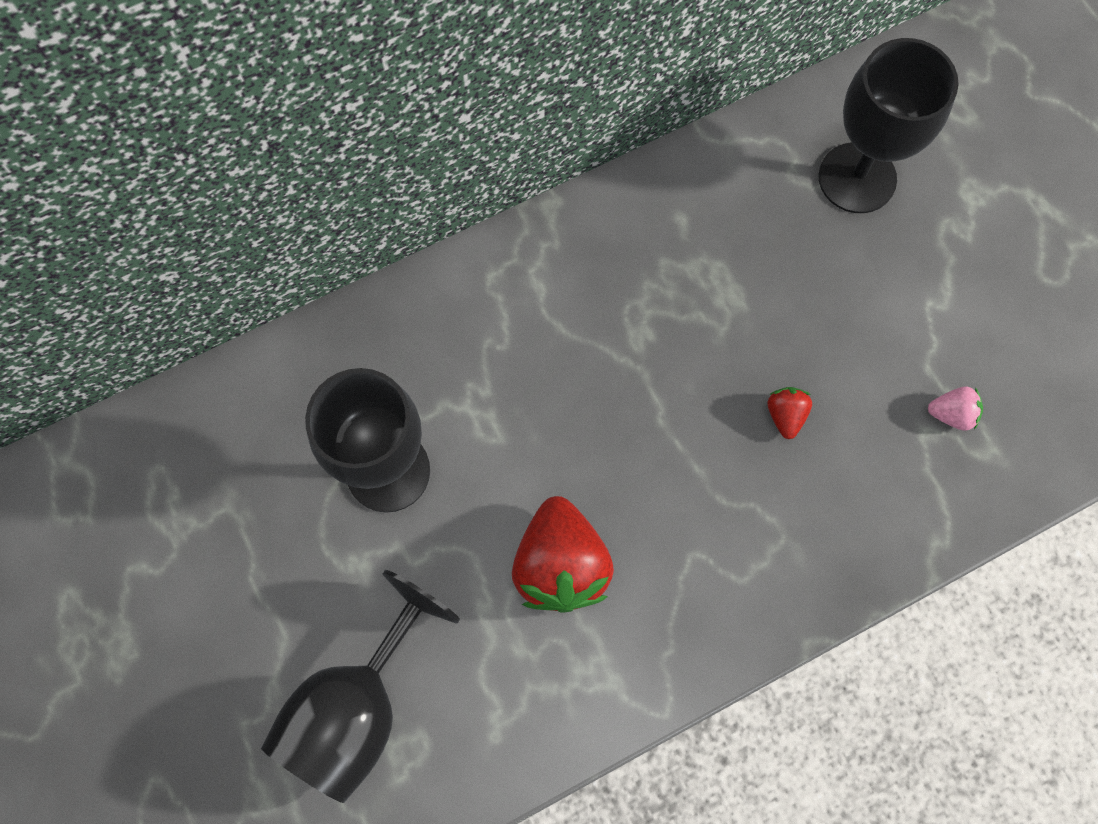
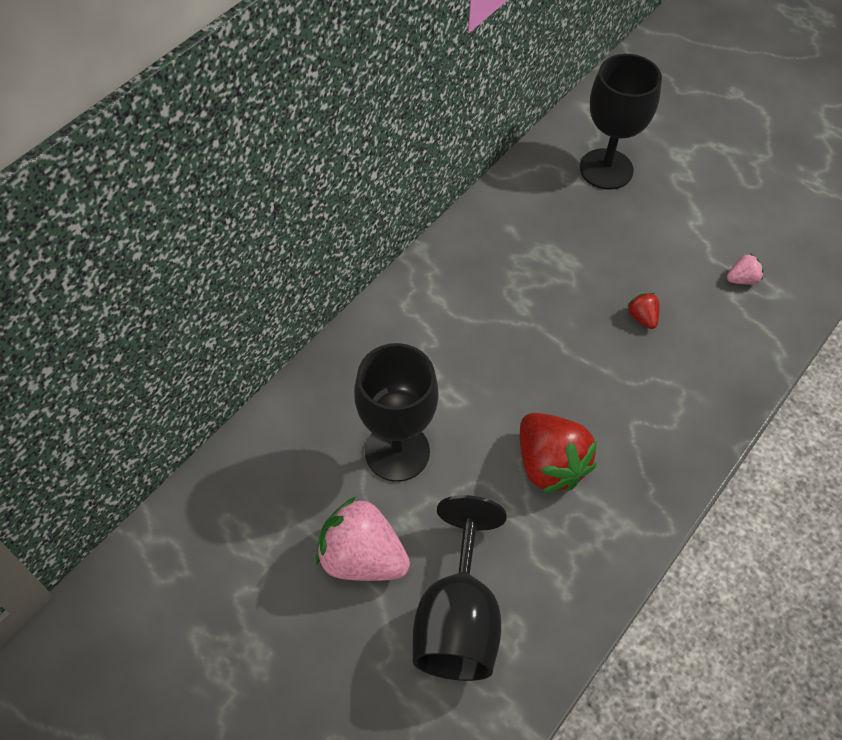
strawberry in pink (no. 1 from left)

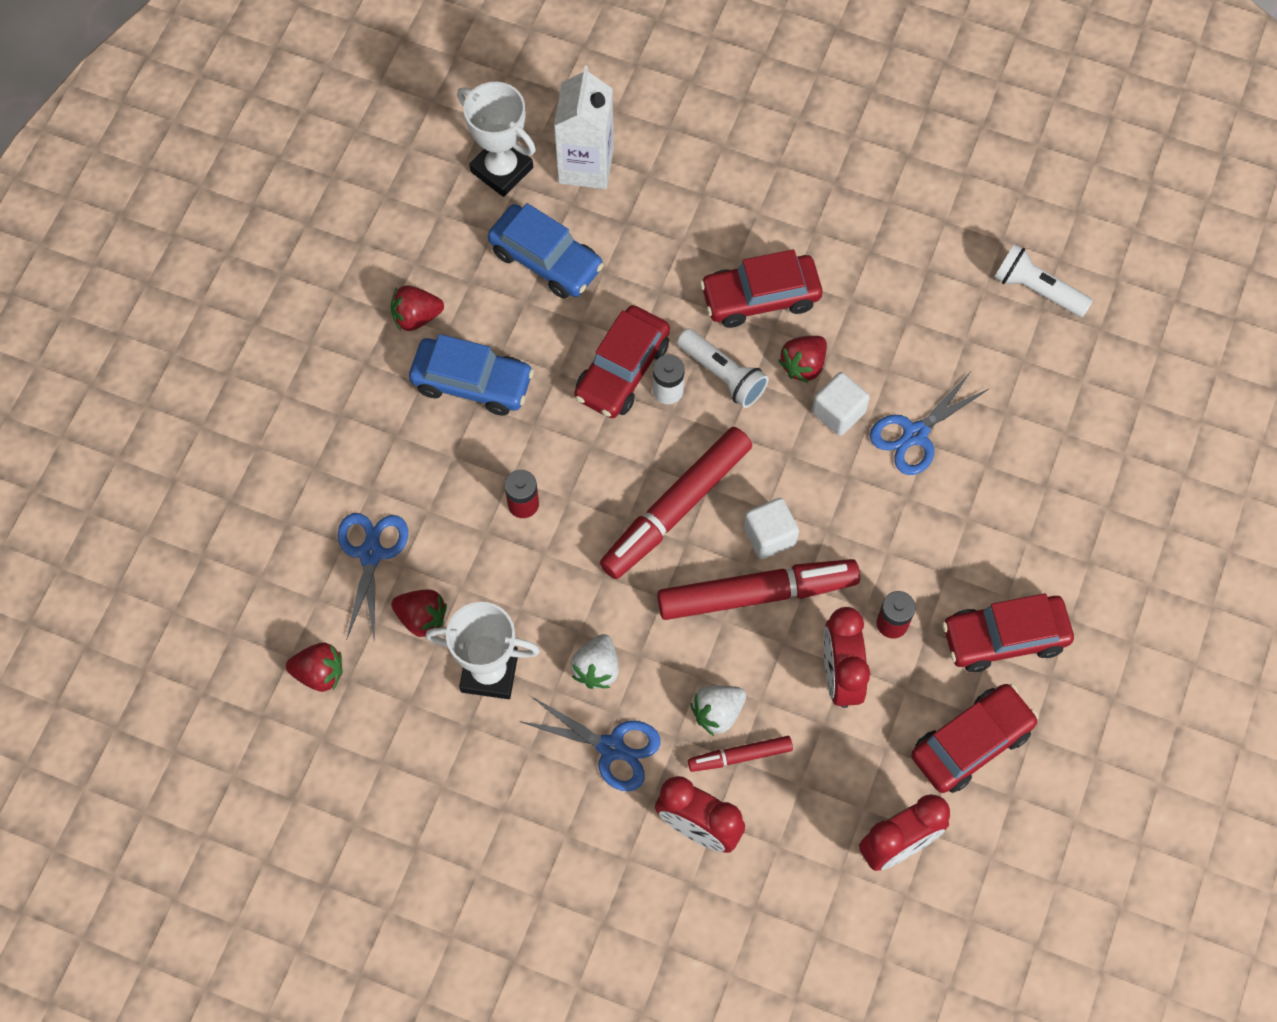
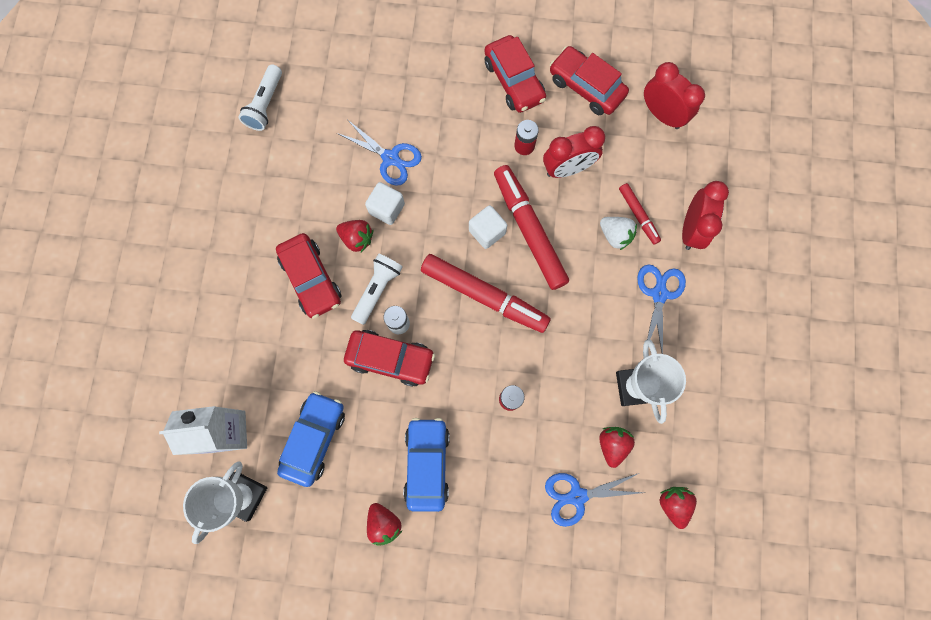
strawberry in white (no. 1 from left in the first image)

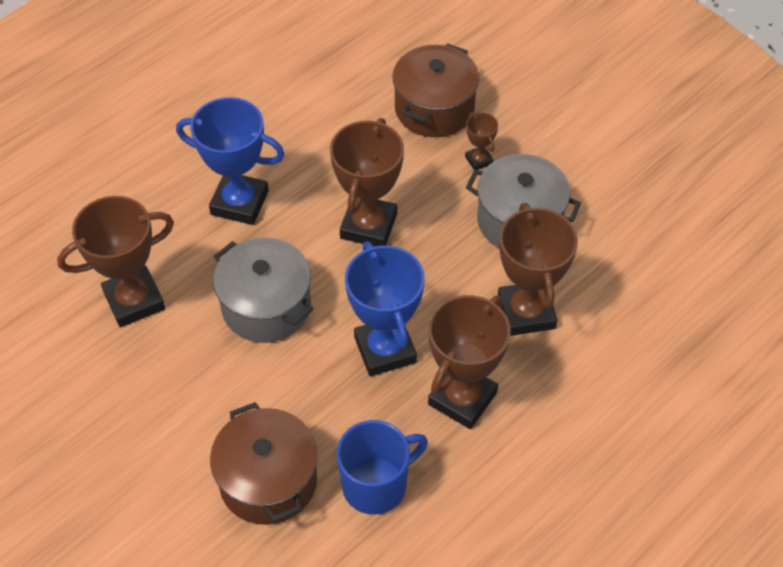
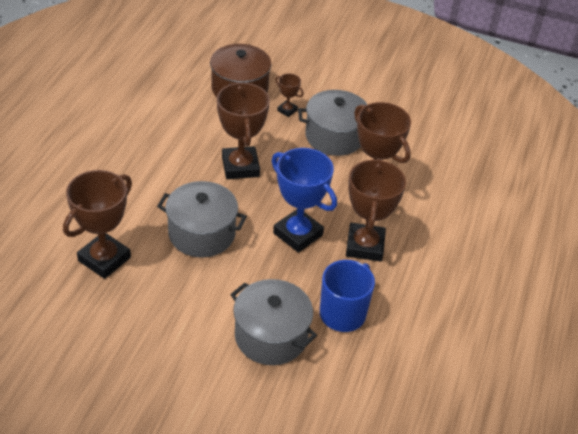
trophy in blue (no. 1 from left in the first image)
pot in grey (no. 2 from left)

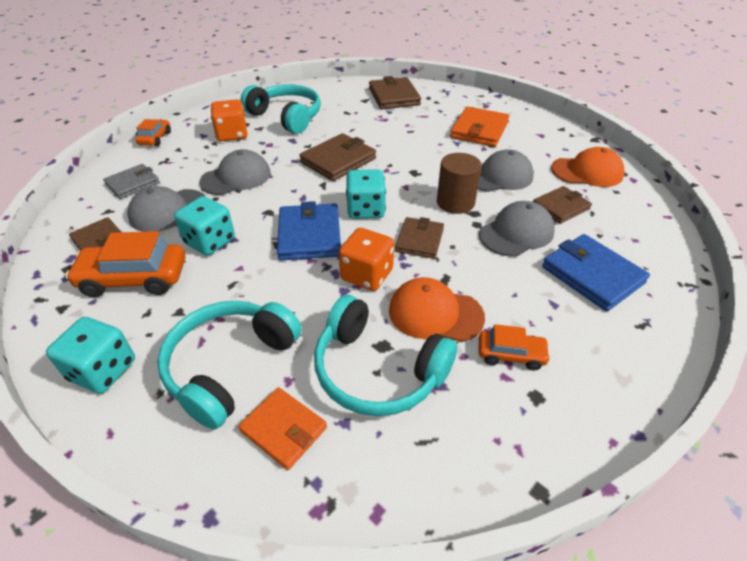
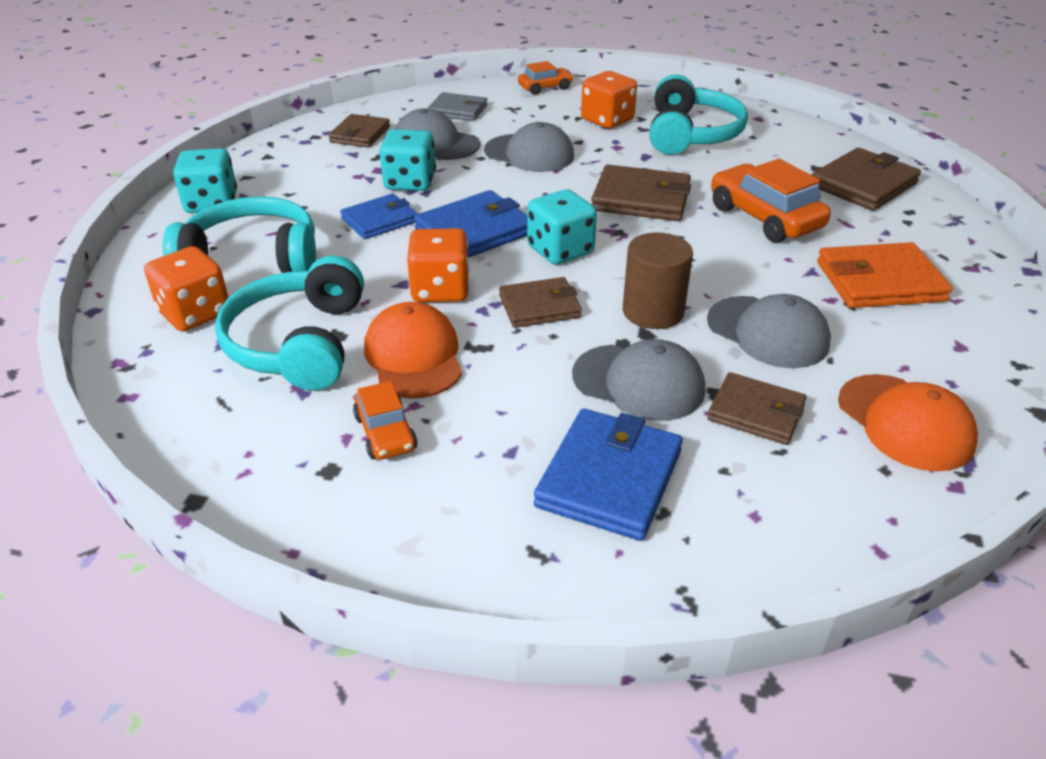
car in orange (no. 3 from left)
dice in orange (no. 1 from left)
wallet in blue (no. 1 from left)

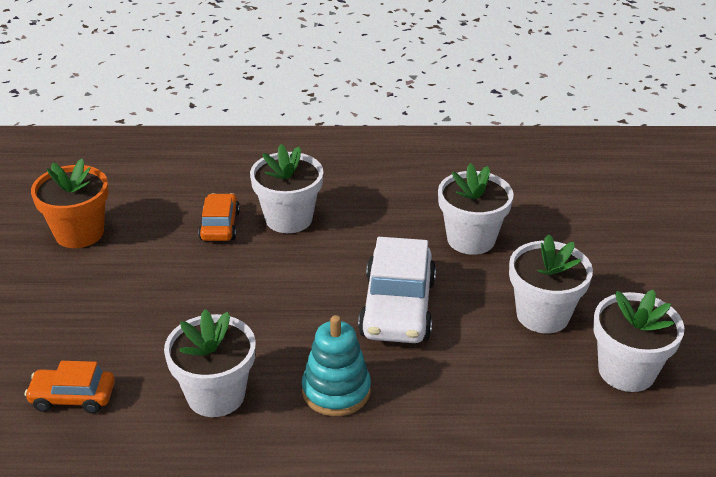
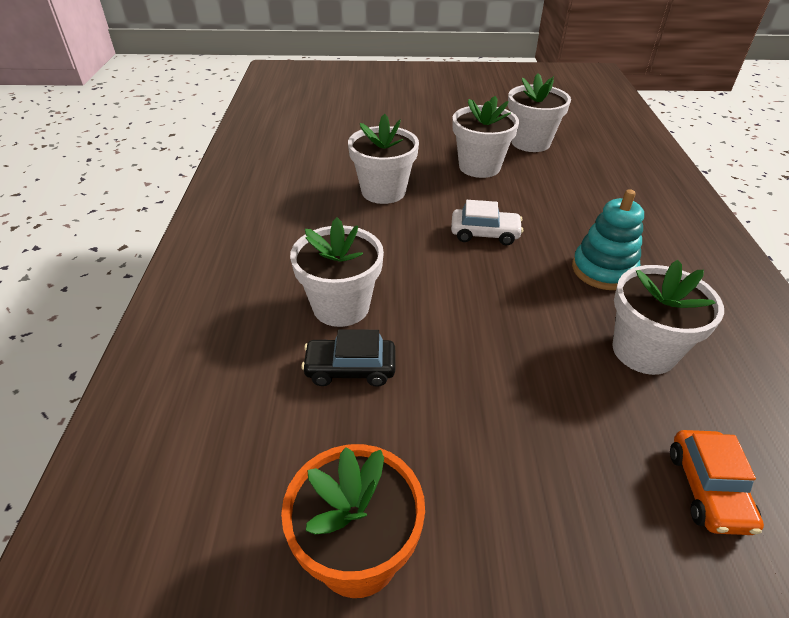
car in black
car in white

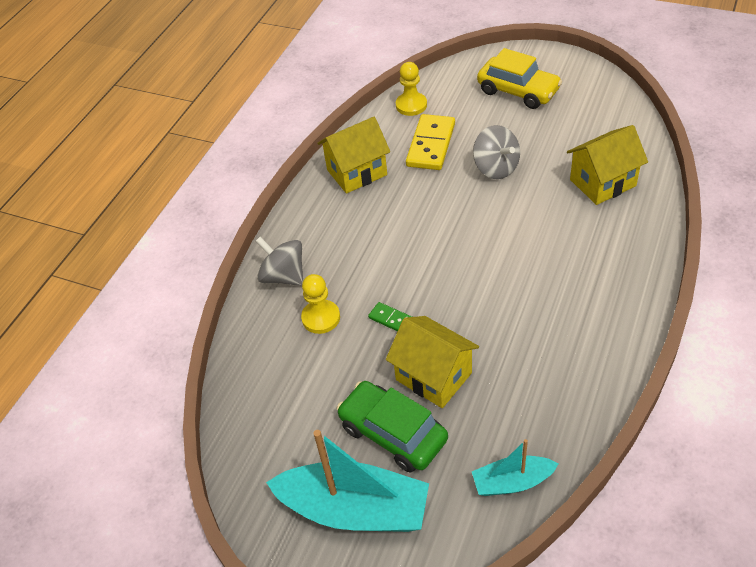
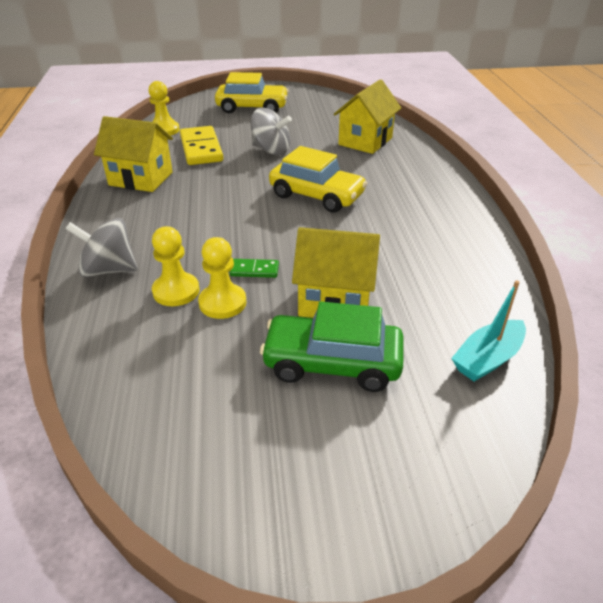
boat in turquoise (no. 1 from left in the first image)
house in yellow (no. 1 from left)
pawn in yellow (no. 3 from left)
car in yellow (no. 2 from left)

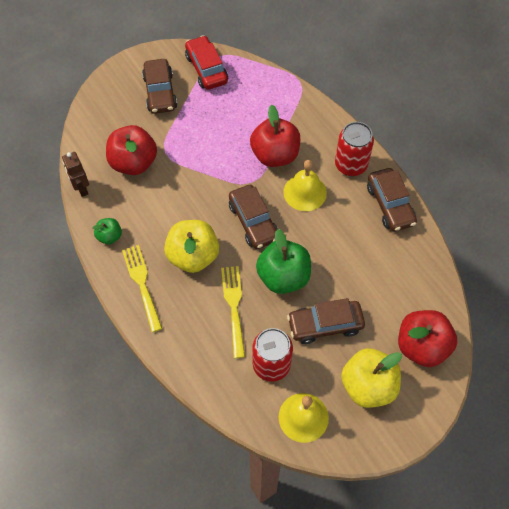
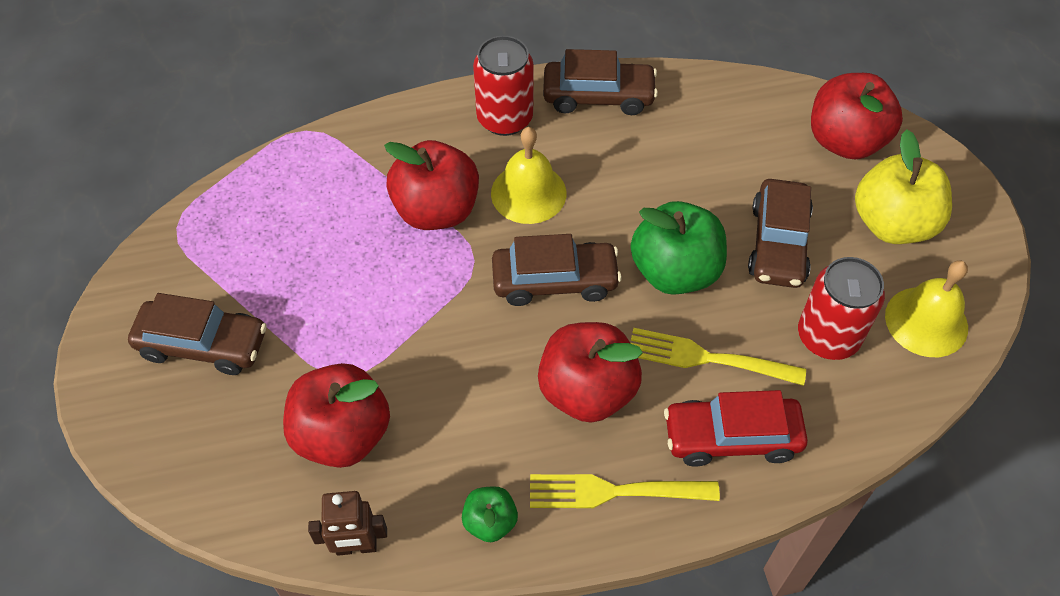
apple in red (no. 3 from left)
car in red

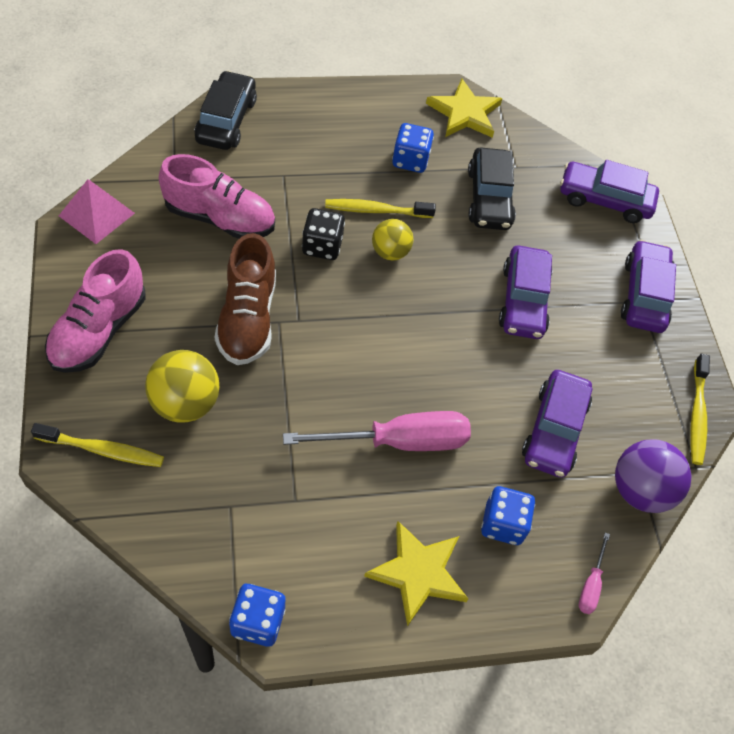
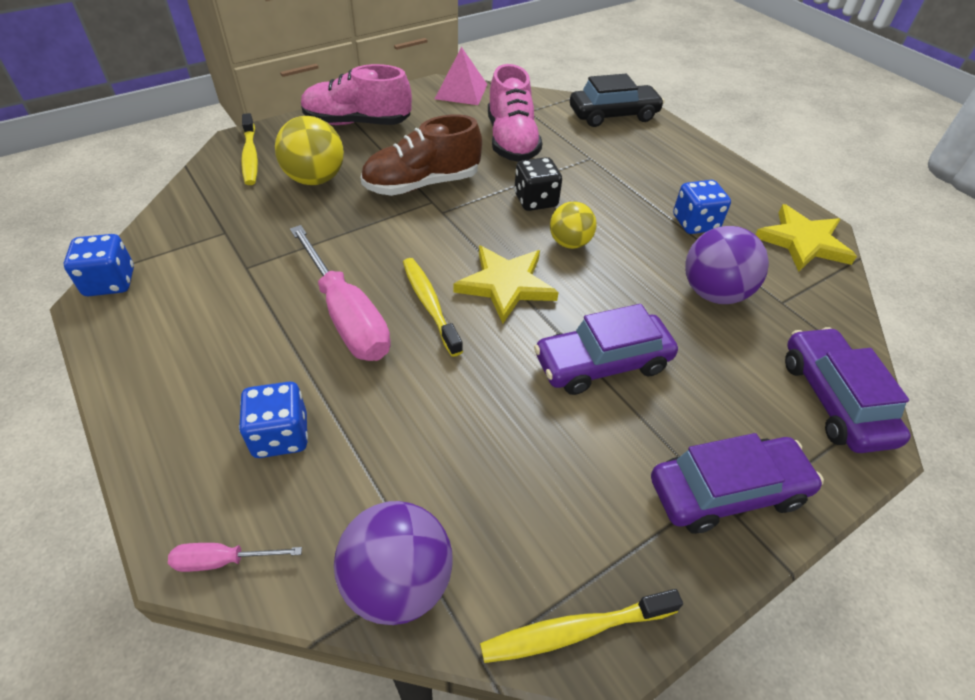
toothbrush in yellow (no. 2 from left)
star in yellow (no. 1 from left)
ball in purple (no. 2 from left)
car in purple (no. 2 from left in the first image)

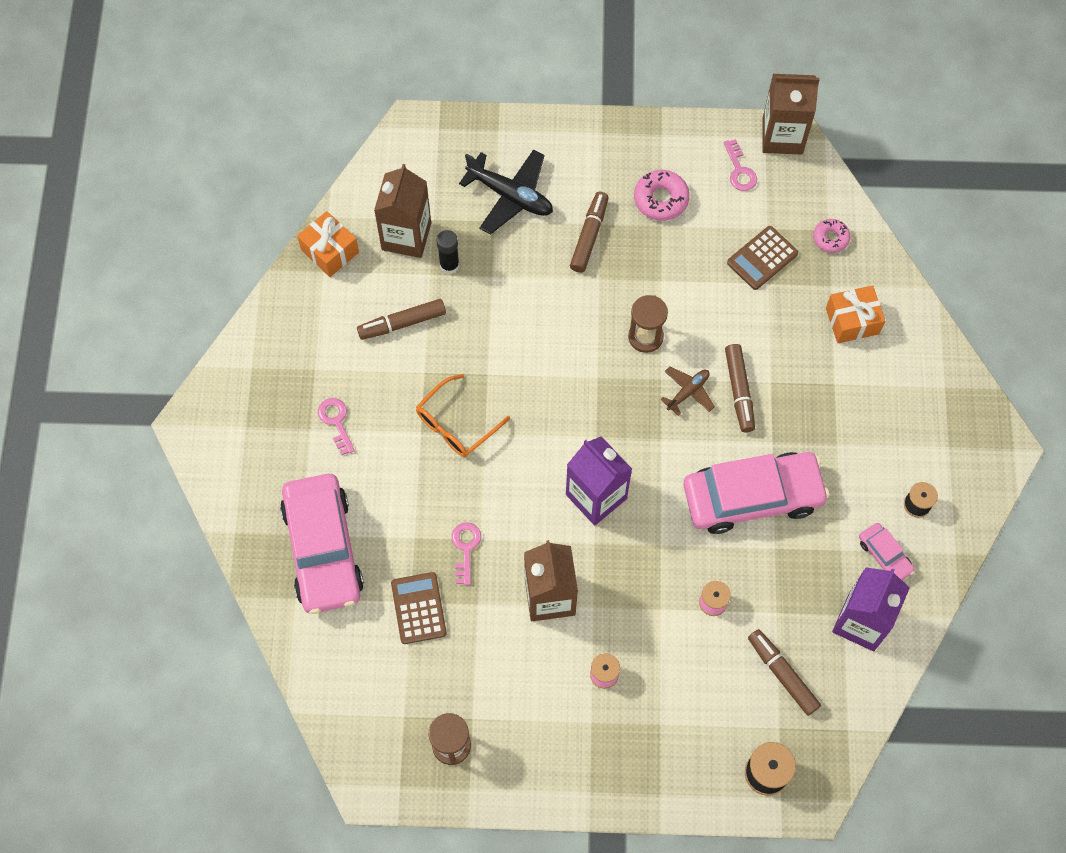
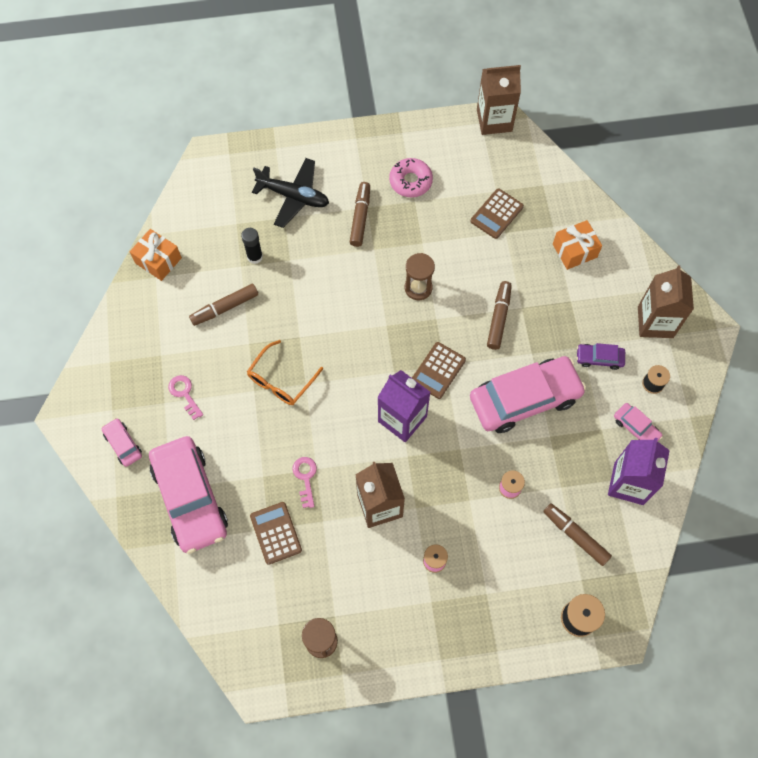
carton in brown (no. 3 from left)
plane in brown
key in pink (no. 3 from left in the first image)
marker in brown (no. 3 from left)
donut in pink (no. 2 from left in the first image)
car in pink (no. 1 from left)
calculator in brown (no. 2 from left)
car in purple

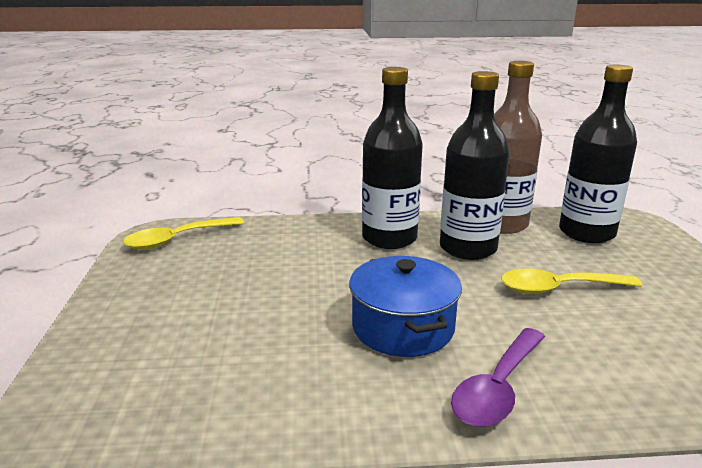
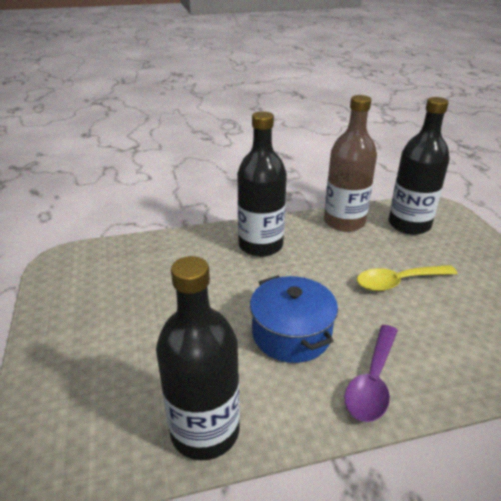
spoon in yellow (no. 1 from left in the first image)
bottle in black (no. 1 from left)

